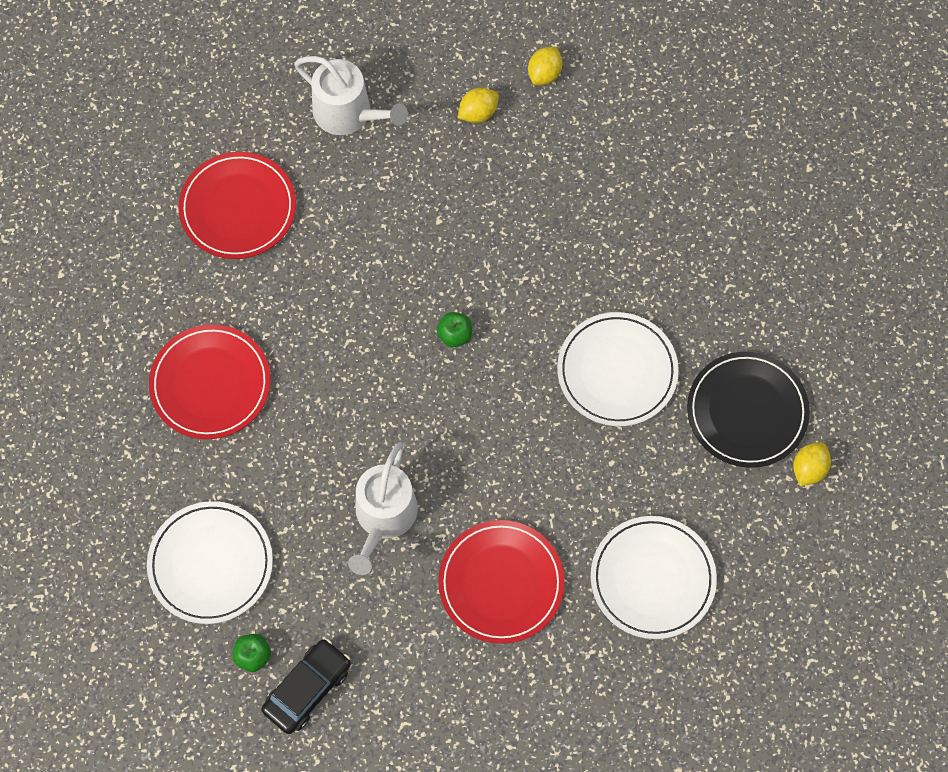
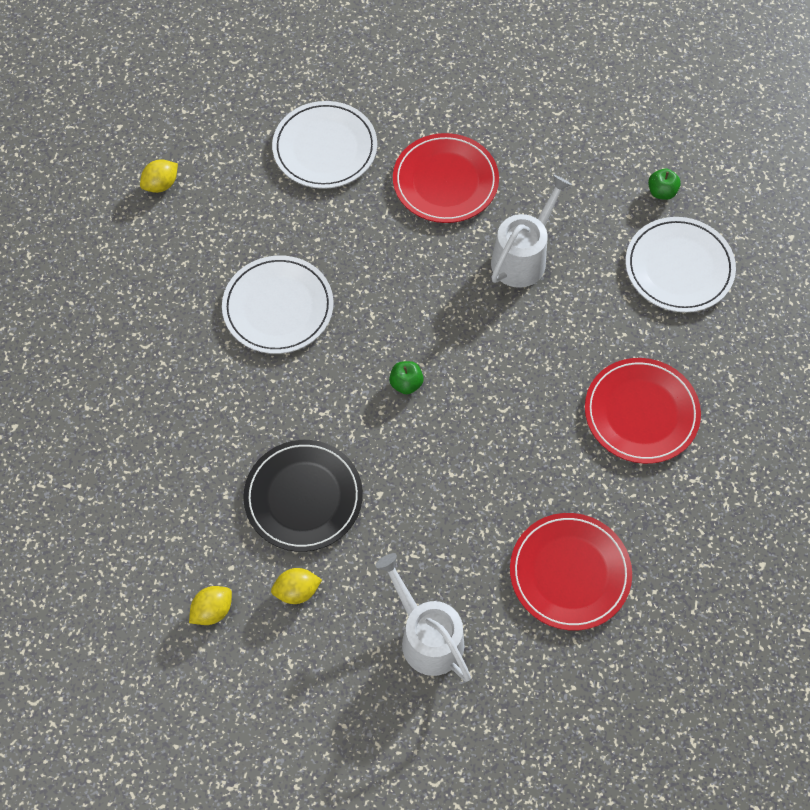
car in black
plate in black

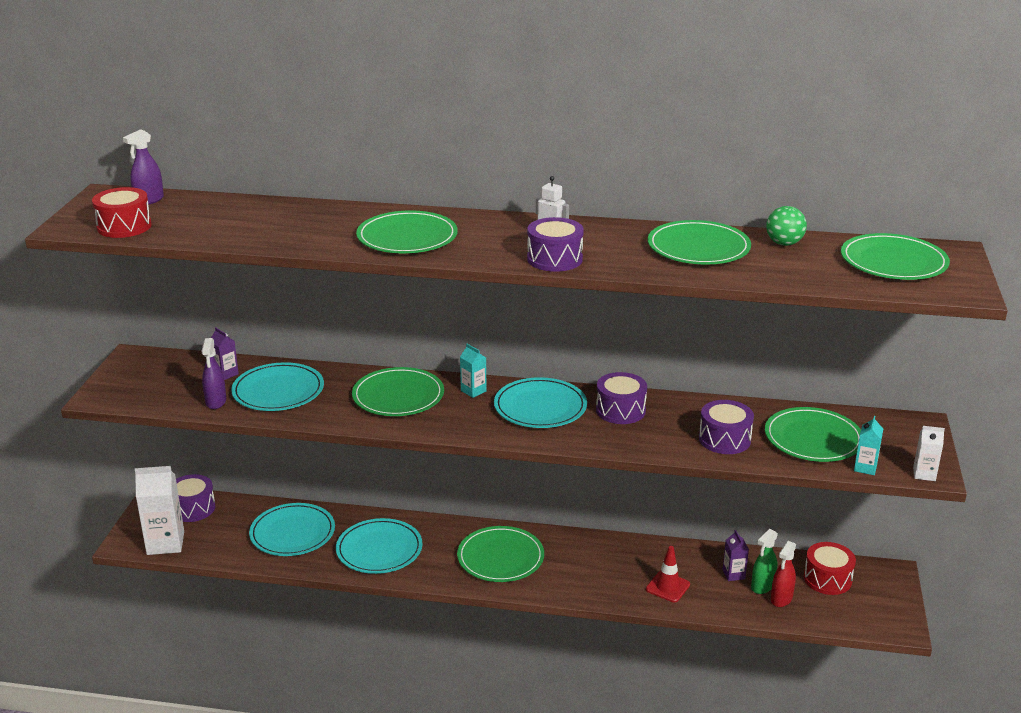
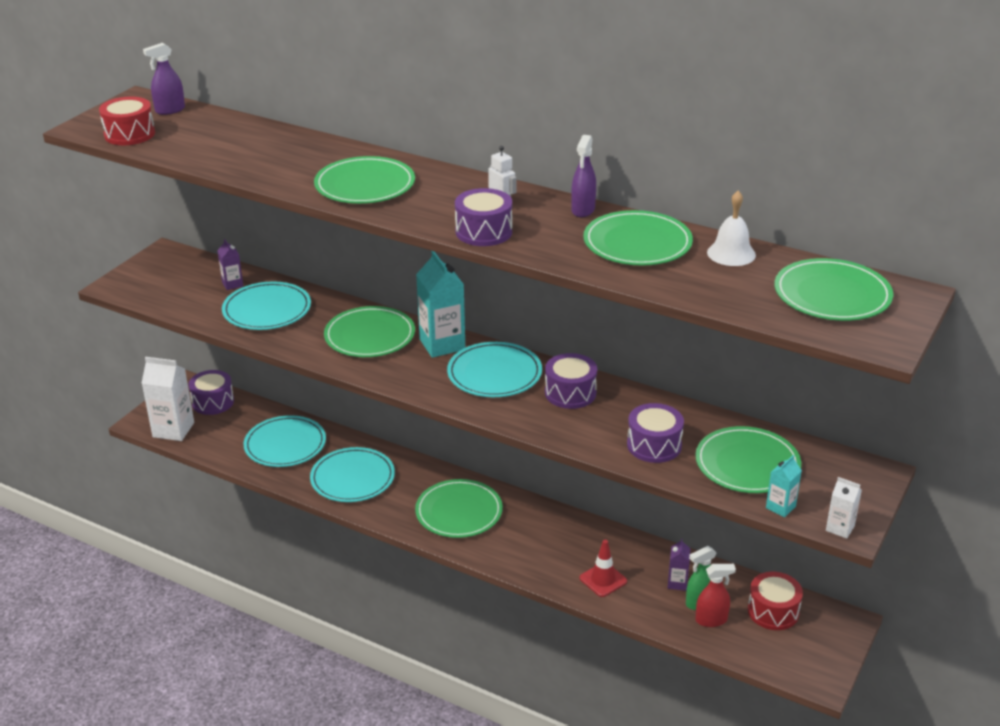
spray bottle in purple (no. 2 from left)
carton in turquoise (no. 1 from left)
bell in white
spray bottle in red

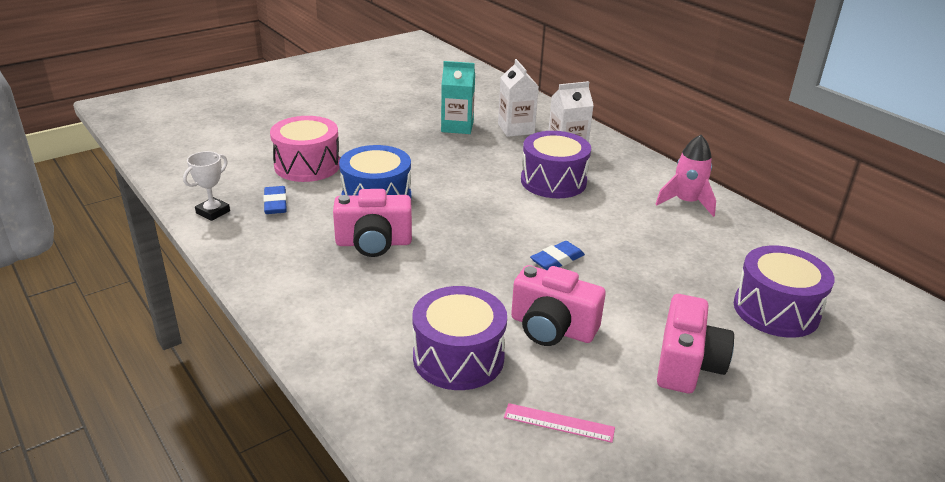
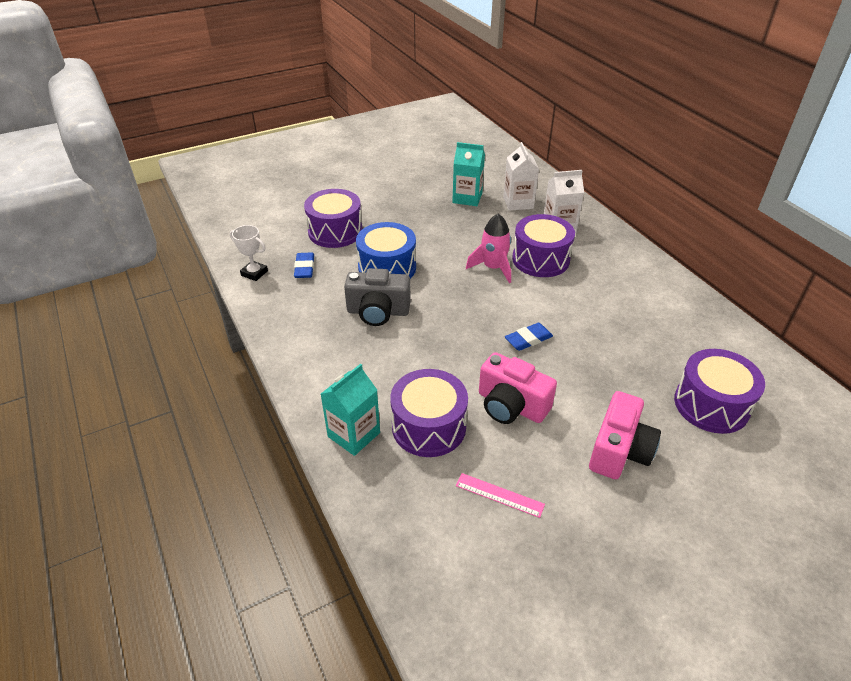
trophy in white
drum in purple (no. 1 from left)
camera in grey
rocket in pink
carton in turquoise (no. 1 from left)

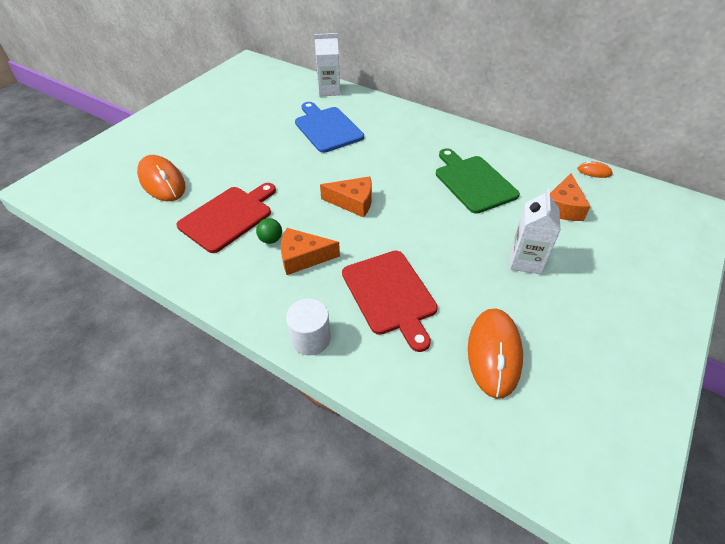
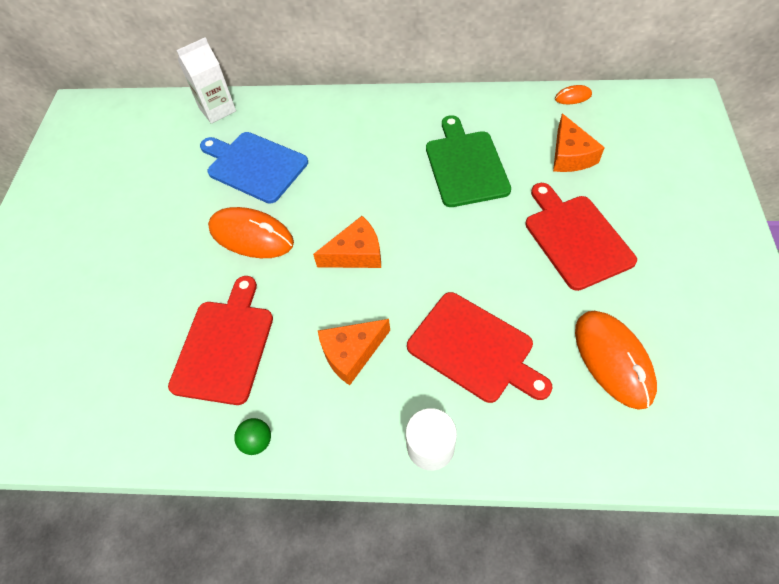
mouse in orange (no. 1 from left)
ball in green
cutting board in green
cutting board in red (no. 3 from left)

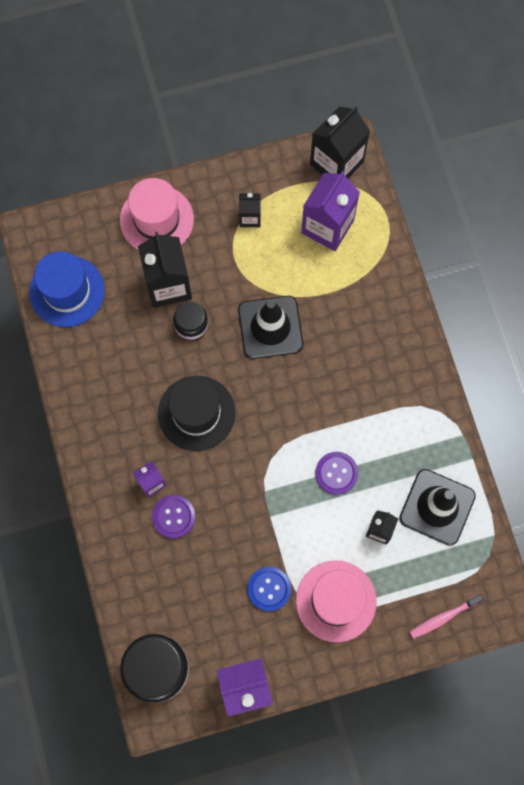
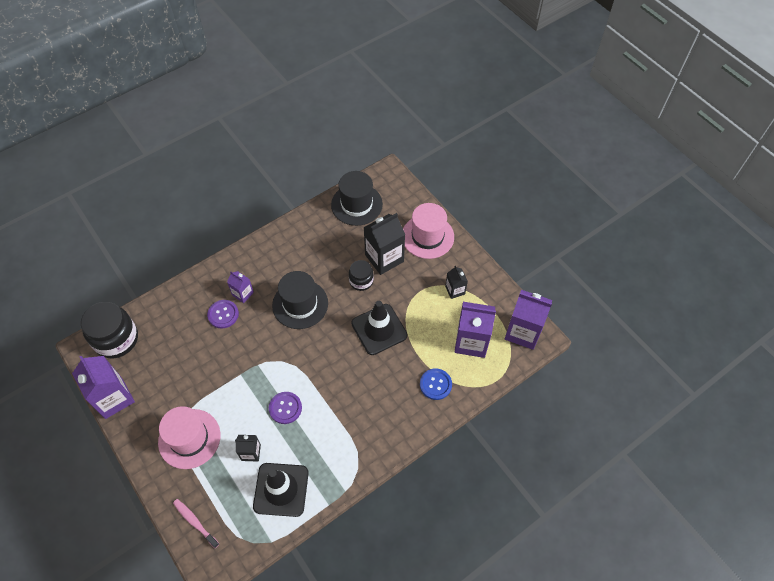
hat in black (no. 2 from left)
button in blue
carton in purple (no. 4 from left)

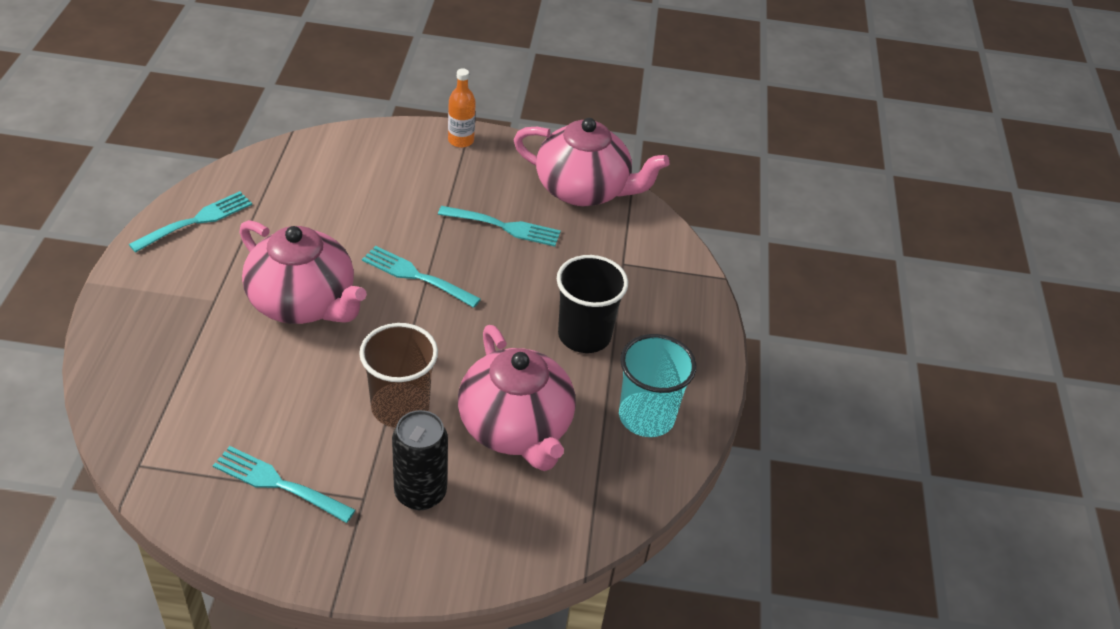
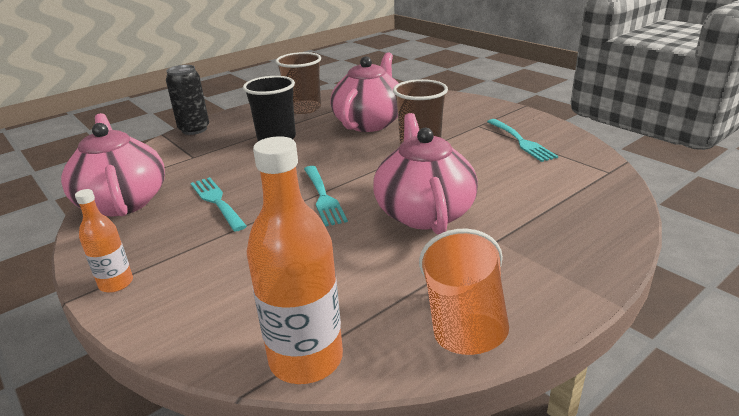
cup in orange
can in black
cup in brown (no. 1 from left)
bottle in orange (no. 2 from left)

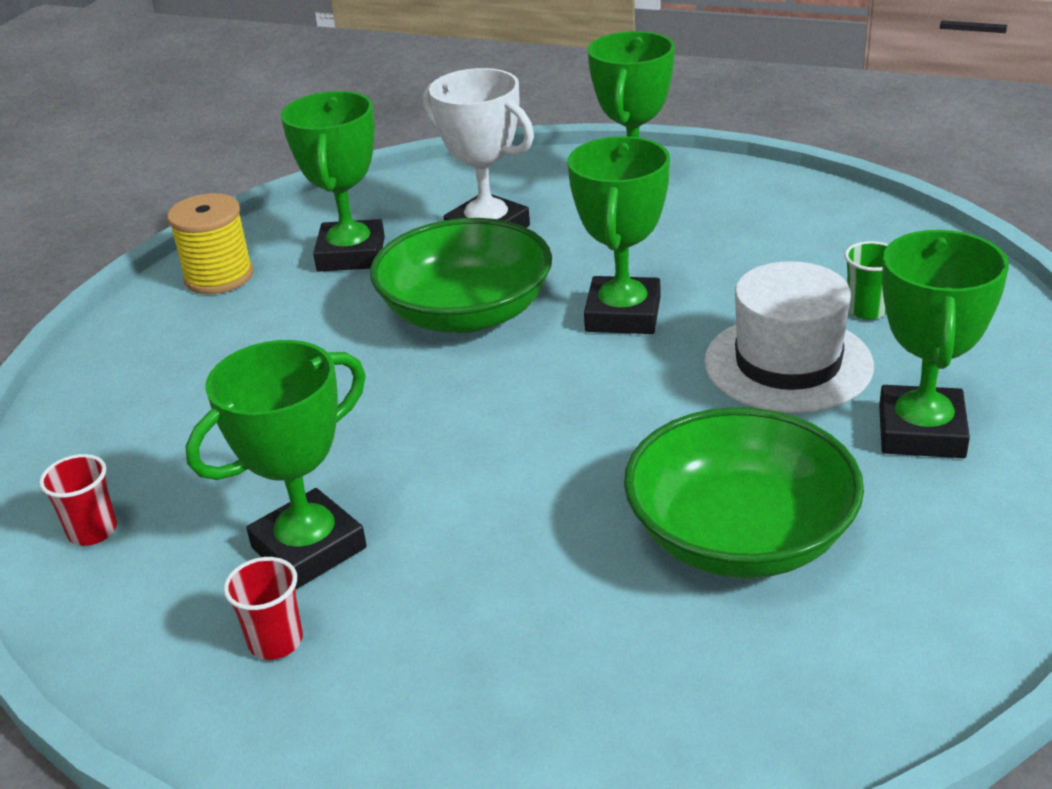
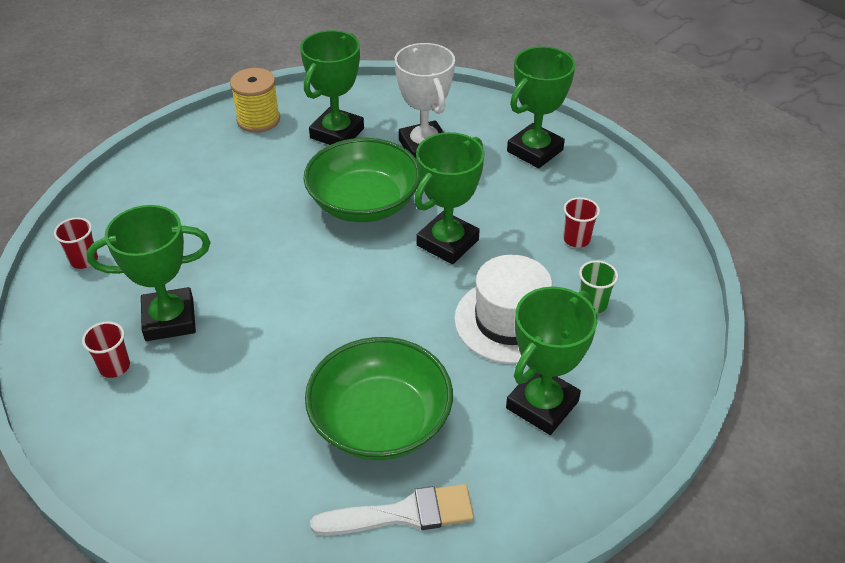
brush in white
cup in red (no. 3 from left)

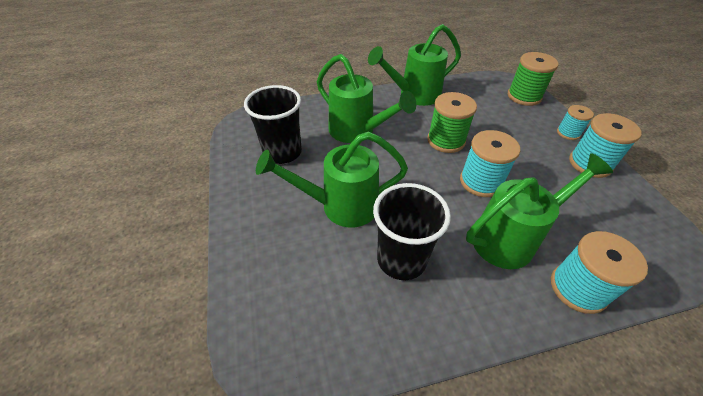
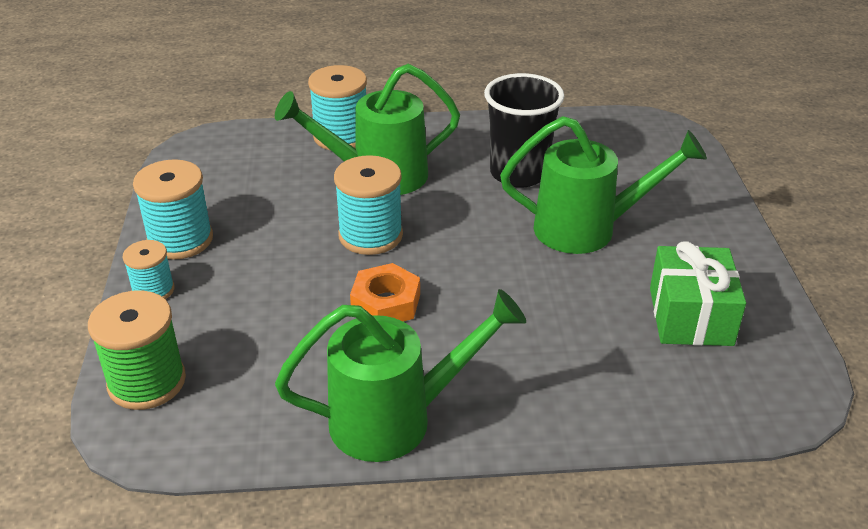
gift in green
watering can in green (no. 2 from left in the first image)
nut in orange

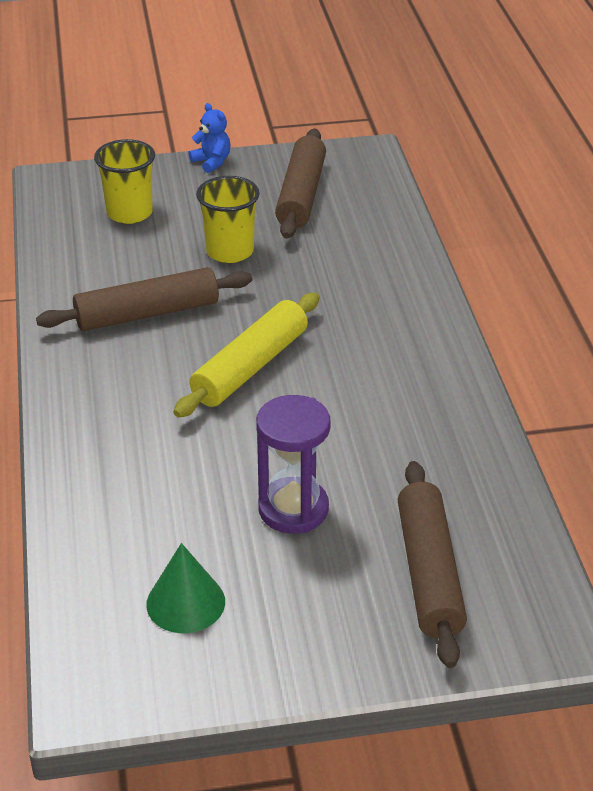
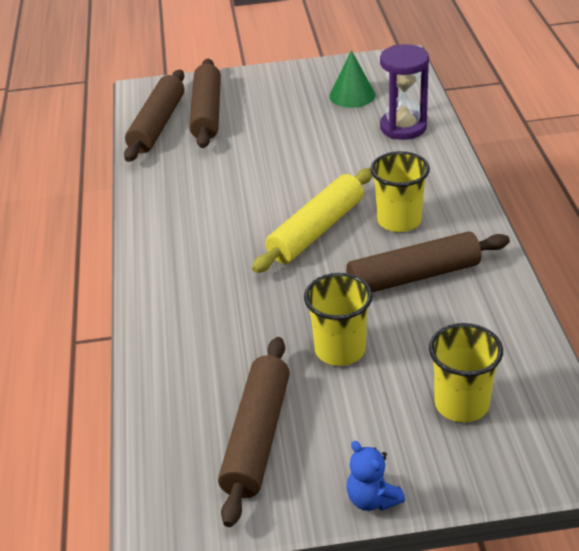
hourglass in purple
rolling pin in brown (no. 1 from left)
cup in yellow (no. 2 from left)

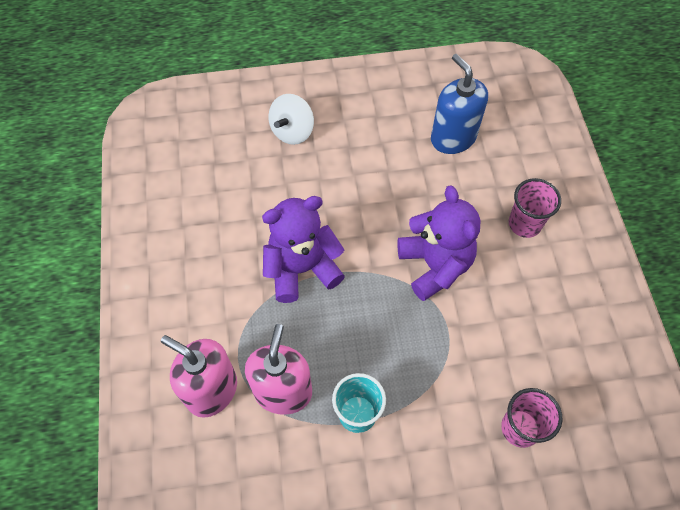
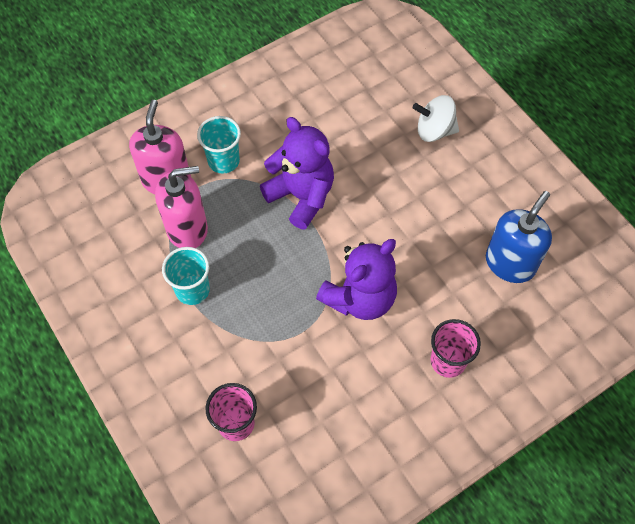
cup in turquoise (no. 2 from left)

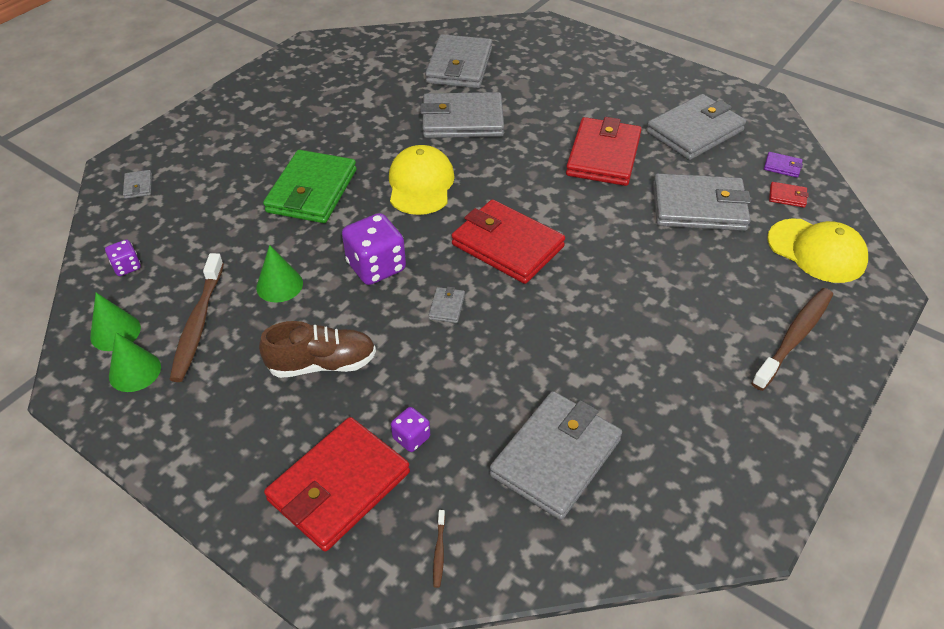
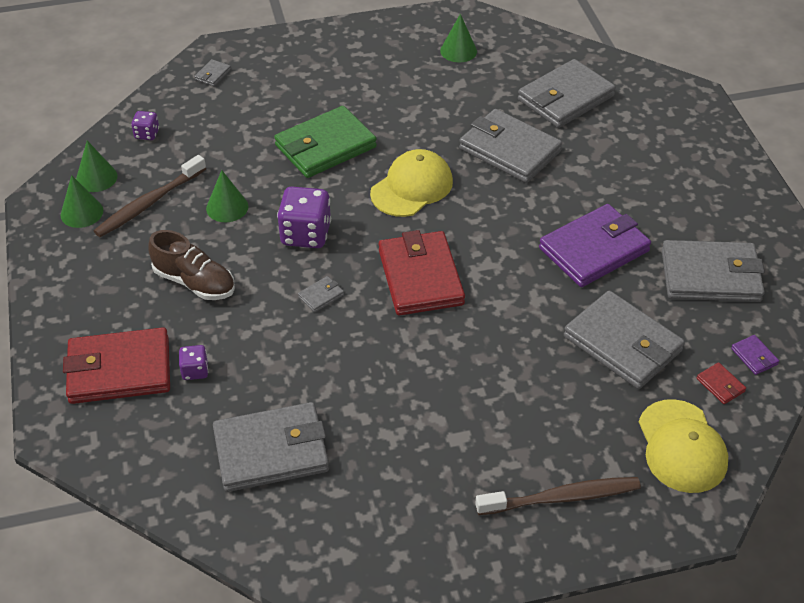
toothbrush in brown (no. 2 from left in the first image)
wallet in purple (no. 1 from left)
cone in green (no. 4 from left)

